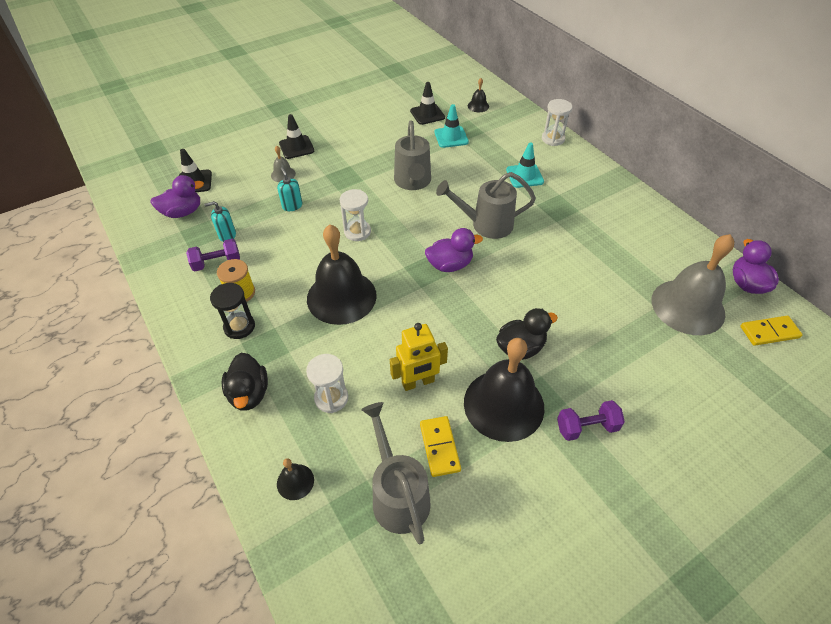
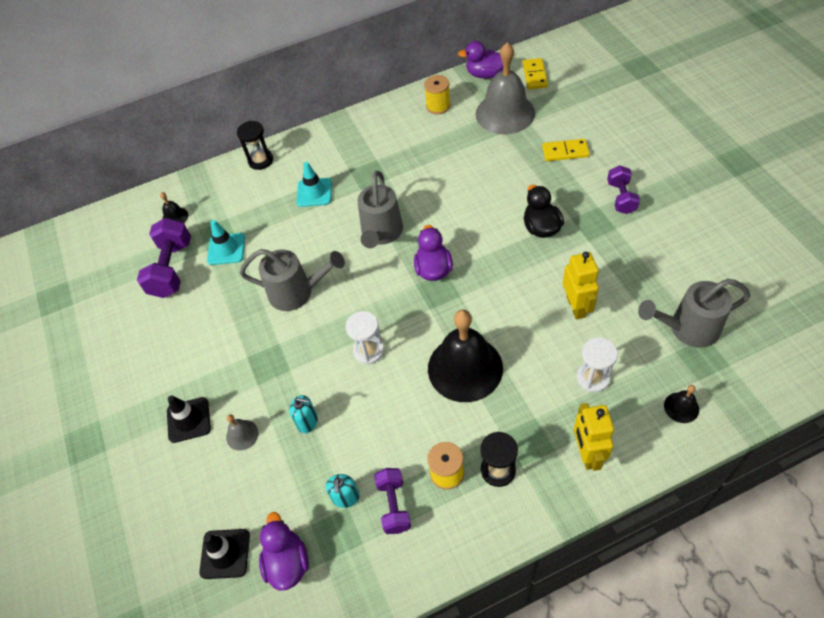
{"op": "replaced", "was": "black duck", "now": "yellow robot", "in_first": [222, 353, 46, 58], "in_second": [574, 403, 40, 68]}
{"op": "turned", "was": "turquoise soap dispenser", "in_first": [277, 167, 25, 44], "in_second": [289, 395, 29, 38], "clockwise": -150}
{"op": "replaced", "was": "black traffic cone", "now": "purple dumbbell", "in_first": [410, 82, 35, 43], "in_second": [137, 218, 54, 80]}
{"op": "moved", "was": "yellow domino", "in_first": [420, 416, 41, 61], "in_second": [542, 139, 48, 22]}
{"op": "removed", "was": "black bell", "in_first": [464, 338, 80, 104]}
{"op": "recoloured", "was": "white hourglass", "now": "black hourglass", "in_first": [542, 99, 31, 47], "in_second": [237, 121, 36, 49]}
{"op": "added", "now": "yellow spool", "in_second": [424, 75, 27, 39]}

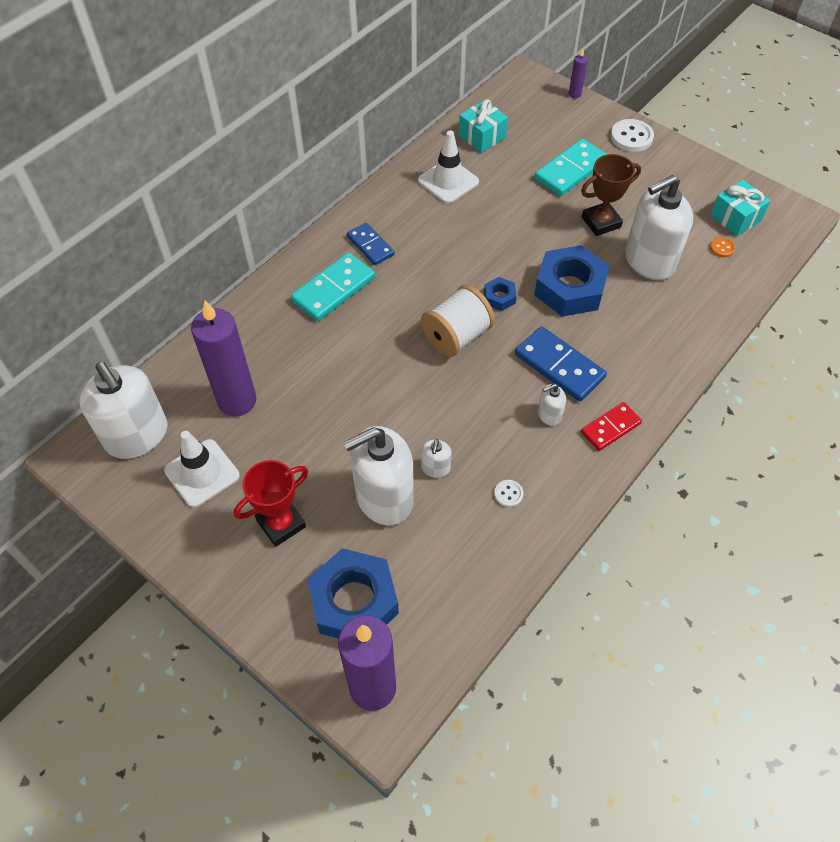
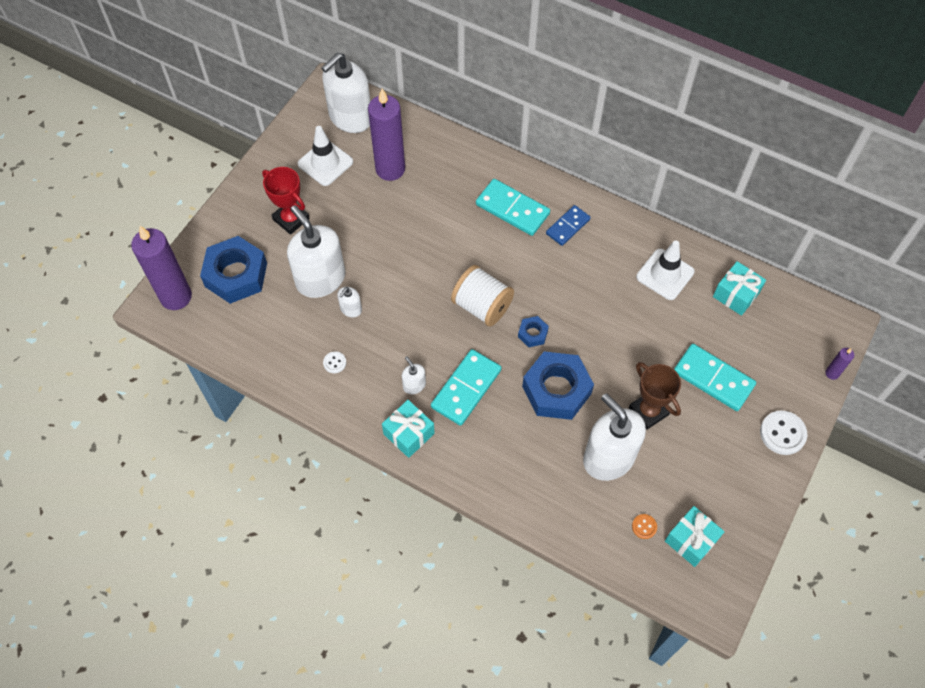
{"op": "turned", "was": "white soap dispenser", "in_first": [421, 439, 31, 39], "in_second": [337, 287, 25, 30], "clockwise": -60}
{"op": "recoloured", "was": "blue domino", "now": "turquoise domino", "in_first": [515, 326, 92, 76], "in_second": [431, 349, 70, 77]}
{"op": "replaced", "was": "red domino", "now": "turquoise gift", "in_first": [581, 402, 61, 49], "in_second": [382, 400, 53, 58]}

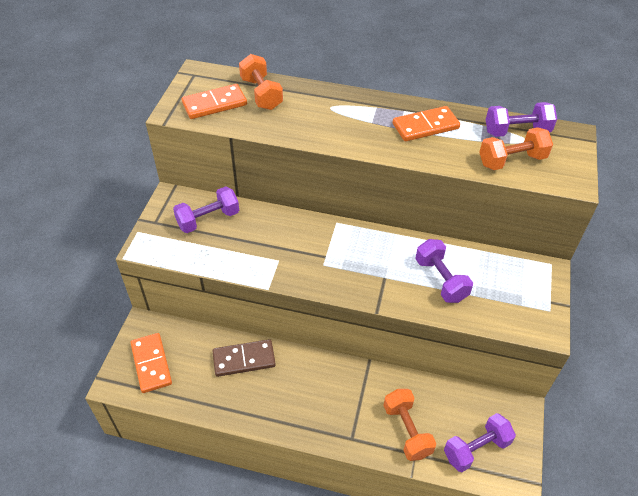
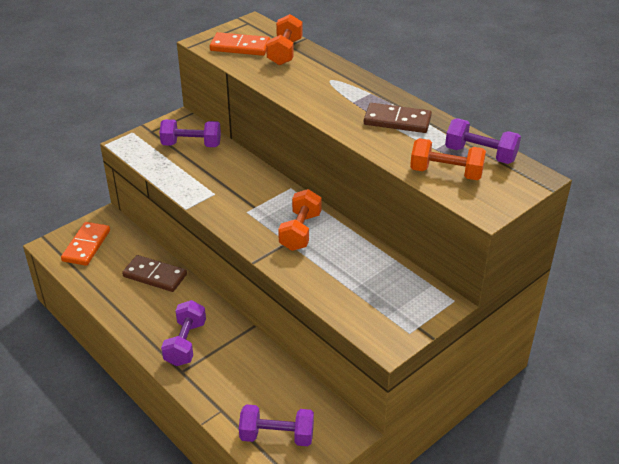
{"op": "moved", "was": "orange dumbbell", "in_first": [383, 389, 53, 72], "in_second": [278, 189, 44, 62]}
{"op": "recoloured", "was": "orange domino", "now": "brown domino", "in_first": [392, 106, 68, 35], "in_second": [364, 103, 68, 30]}
{"op": "moved", "was": "purple dumbbell", "in_first": [415, 239, 58, 64], "in_second": [161, 300, 45, 66]}

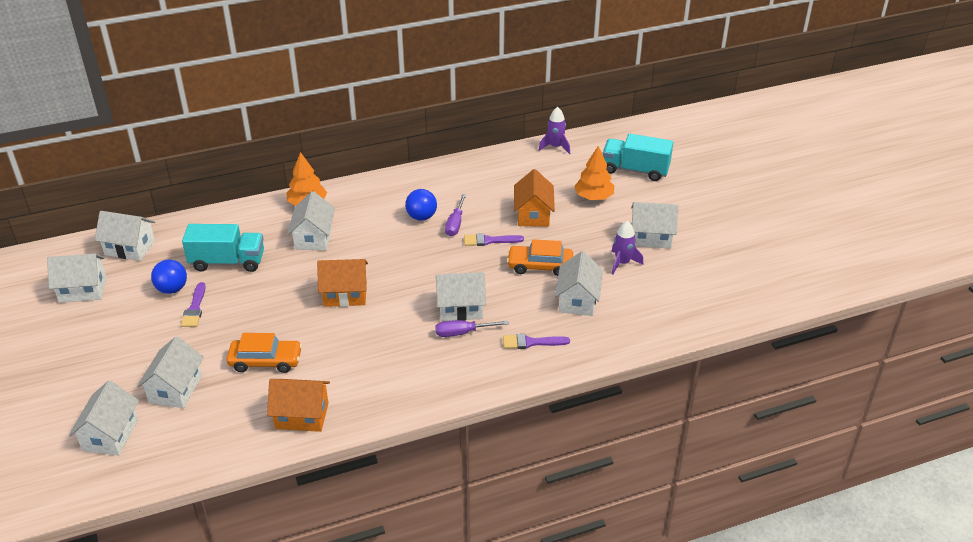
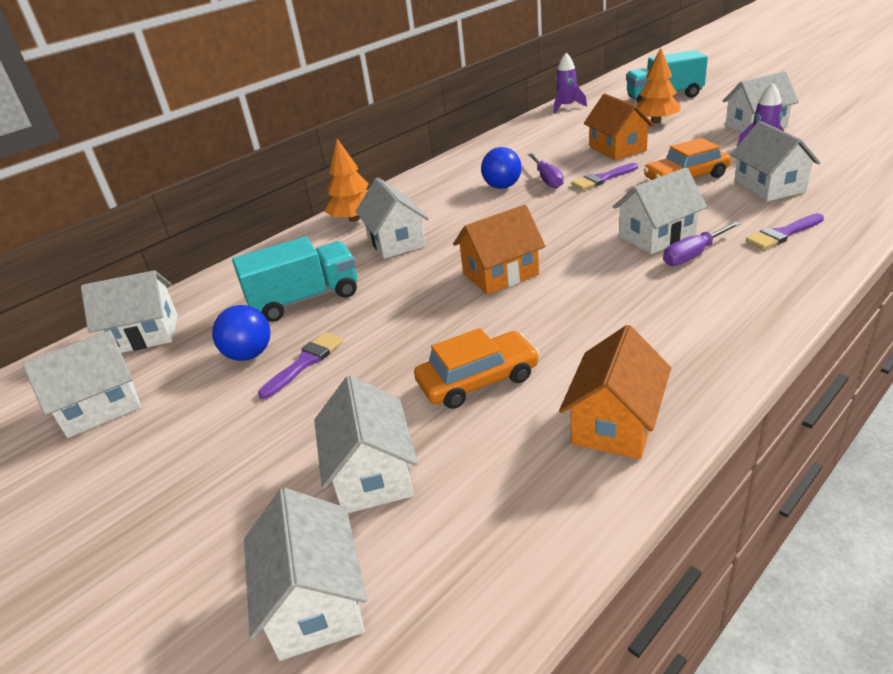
{"op": "turned", "was": "purple brush", "in_first": [181, 282, 25, 45], "in_second": [258, 332, 85, 67], "clockwise": -120}
{"op": "turned", "was": "orange house", "in_first": [267, 379, 63, 53], "in_second": [559, 325, 112, 134], "clockwise": -45}

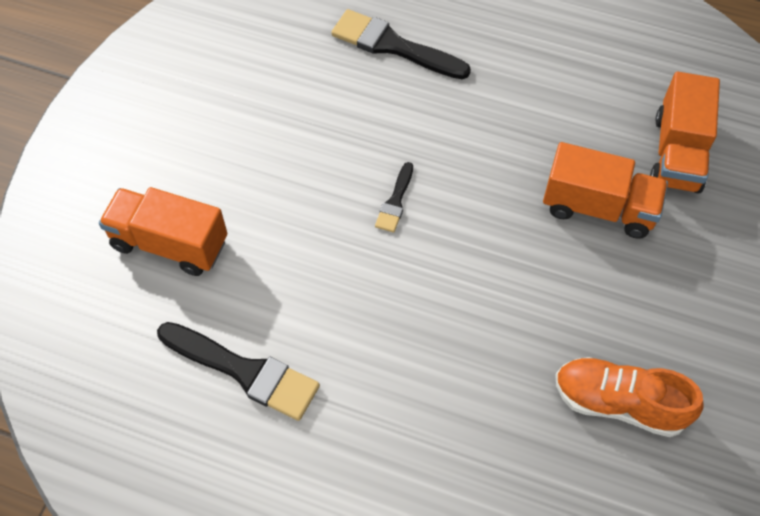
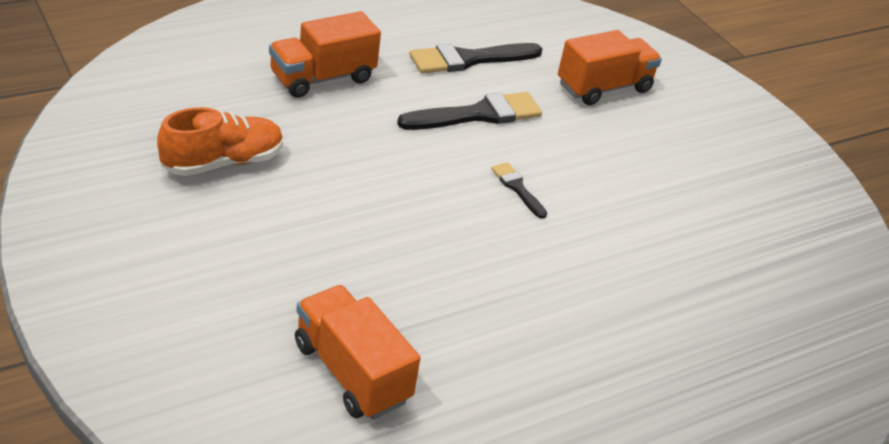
{"op": "moved", "was": "black brush", "in_first": [331, 9, 140, 70], "in_second": [397, 92, 145, 38]}
{"op": "moved", "was": "orange truck", "in_first": [543, 142, 125, 97], "in_second": [269, 11, 112, 87]}

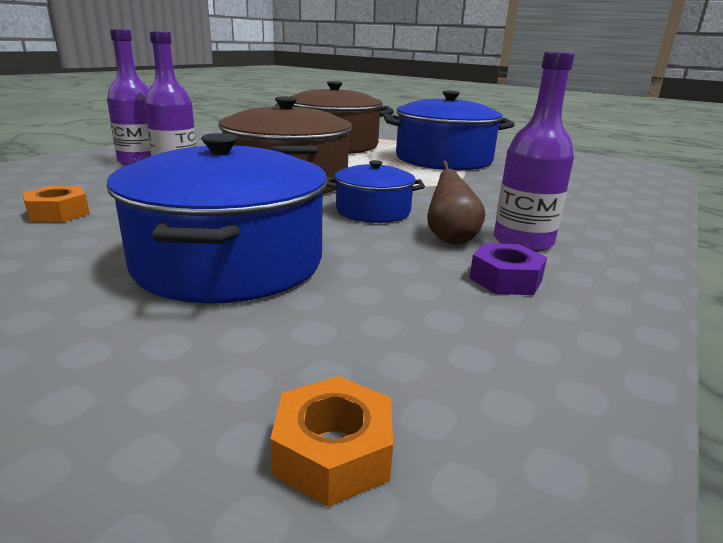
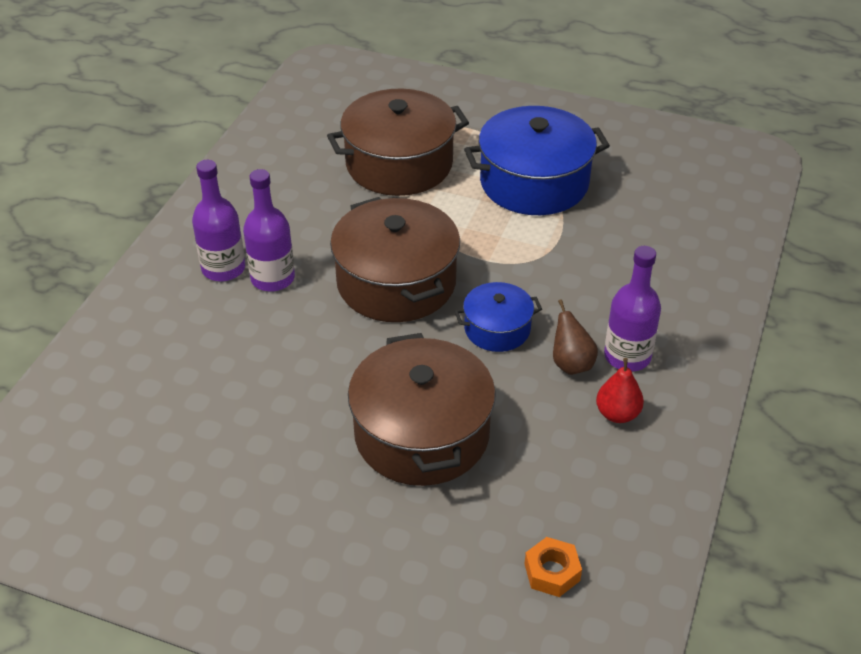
{"op": "removed", "was": "orange nut", "in_first": [22, 186, 68, 37]}
{"op": "recoloured", "was": "blue pot", "now": "brown pot", "in_first": [106, 133, 222, 170], "in_second": [348, 333, 148, 153]}
{"op": "replaced", "was": "purple nut", "now": "red pear", "in_first": [469, 243, 78, 52], "in_second": [596, 358, 48, 65]}

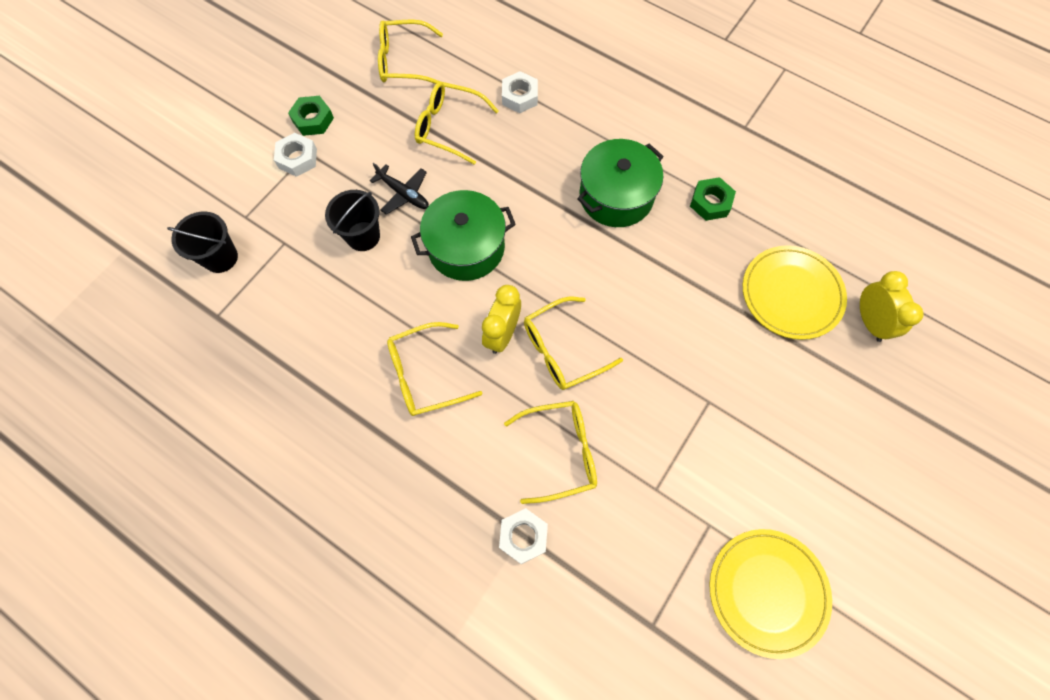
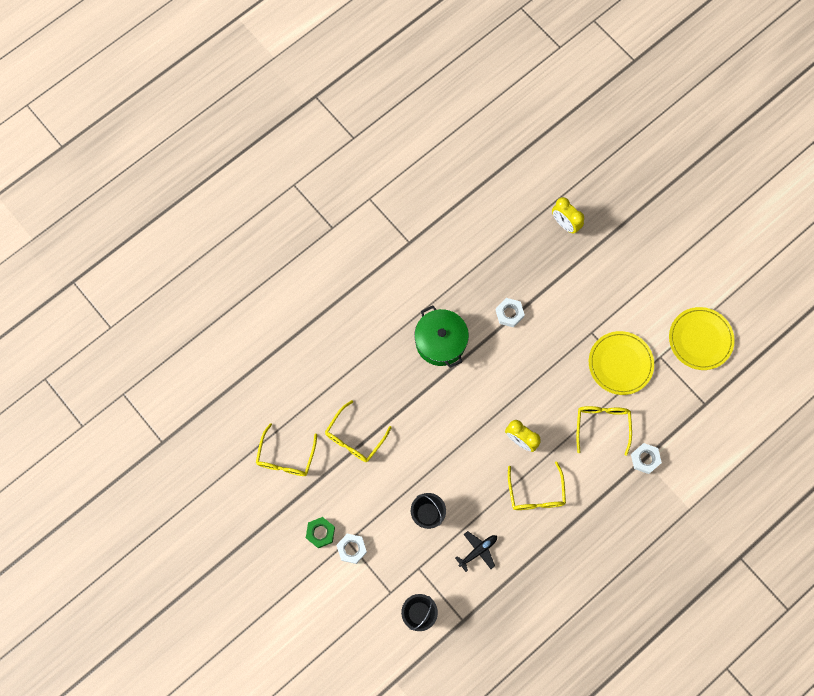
{"op": "moved", "was": "black plane", "in_first": [370, 163, 59, 51], "in_second": [455, 531, 42, 41]}
{"op": "removed", "was": "green pot", "in_first": [411, 190, 105, 91]}
{"op": "moved", "was": "white nut", "in_first": [502, 71, 36, 42], "in_second": [496, 298, 29, 30]}
{"op": "removed", "was": "yellow glasses", "in_first": [524, 297, 99, 93]}
{"op": "removed", "was": "green nut", "in_first": [690, 177, 46, 44]}
{"op": "moved", "was": "yellow plate", "in_first": [743, 245, 104, 95], "in_second": [589, 331, 65, 64]}
{"op": "turned", "was": "yellow clock", "in_first": [860, 271, 64, 71], "in_second": [552, 197, 32, 37], "clockwise": -135}

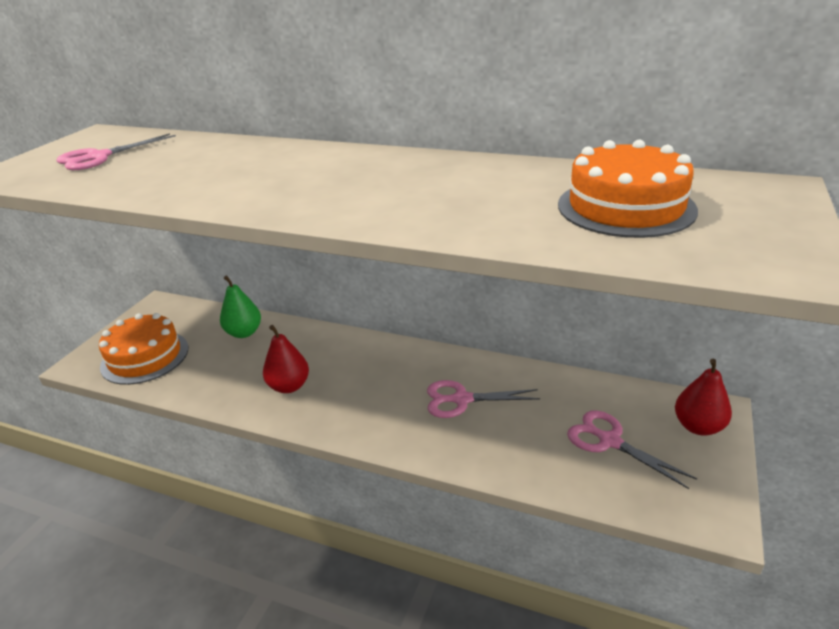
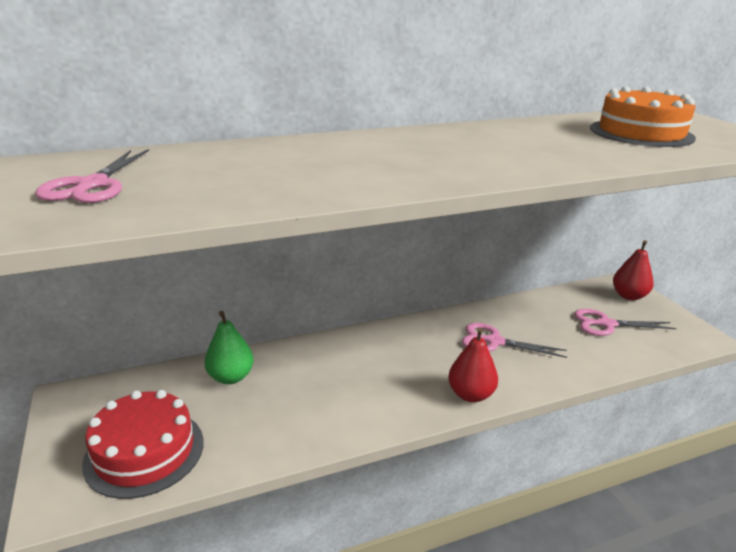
{"op": "recoloured", "was": "orange cake", "now": "red cake", "in_first": [99, 313, 89, 72], "in_second": [82, 390, 122, 109]}
{"op": "moved", "was": "red pear", "in_first": [263, 325, 46, 68], "in_second": [448, 328, 50, 74]}
{"op": "turned", "was": "pink scissors", "in_first": [427, 380, 113, 38], "in_second": [462, 323, 105, 35], "clockwise": 60}

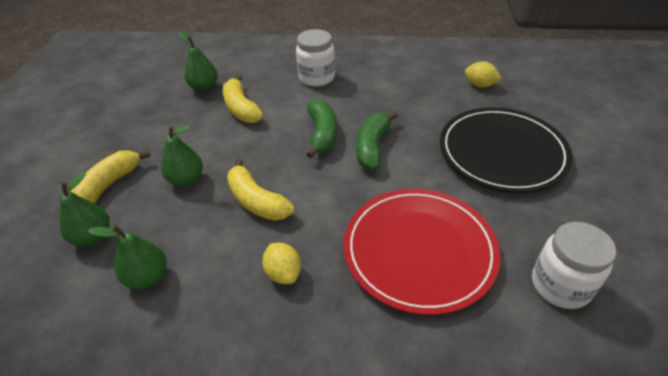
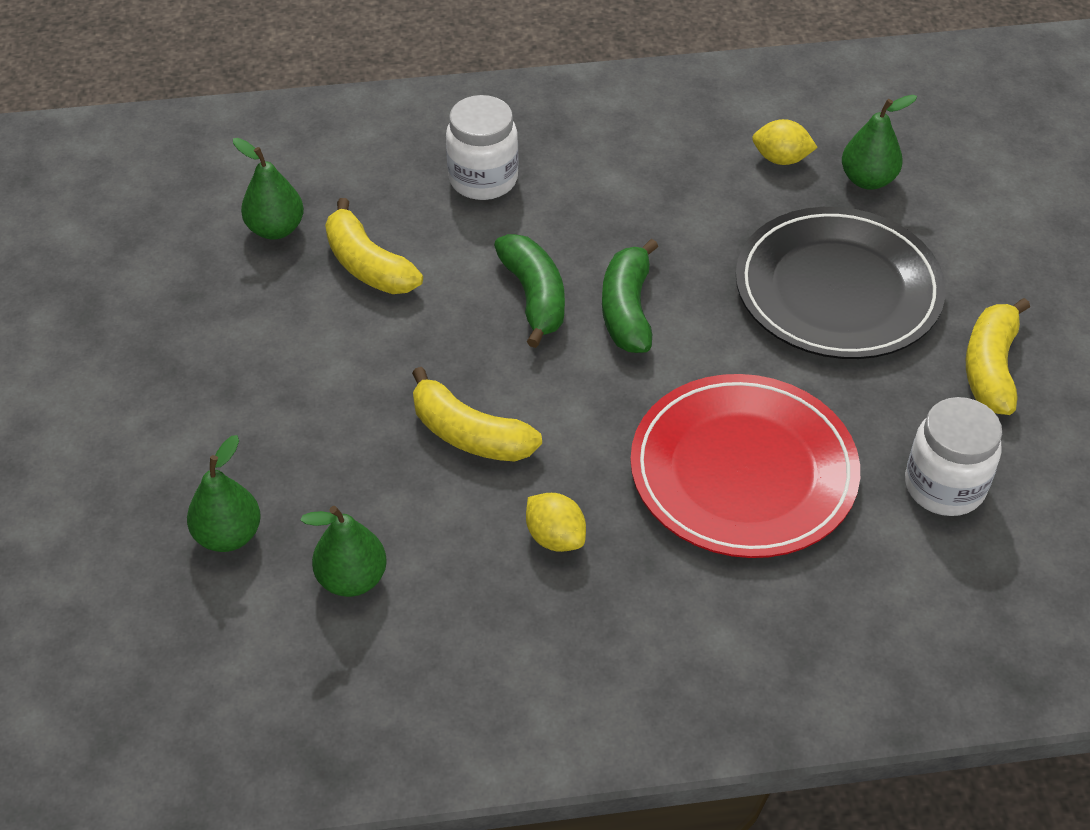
{"op": "moved", "was": "yellow banana", "in_first": [70, 150, 80, 54], "in_second": [966, 298, 64, 117]}
{"op": "moved", "was": "green pear", "in_first": [161, 125, 42, 62], "in_second": [842, 95, 75, 95]}

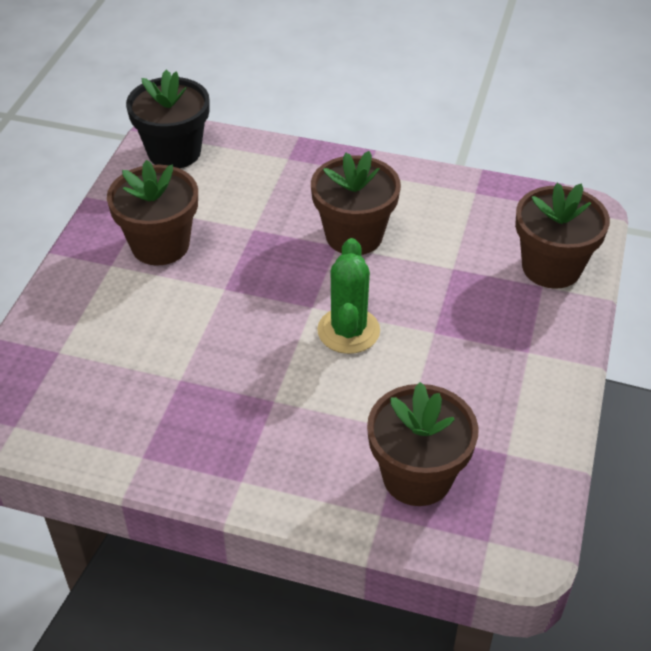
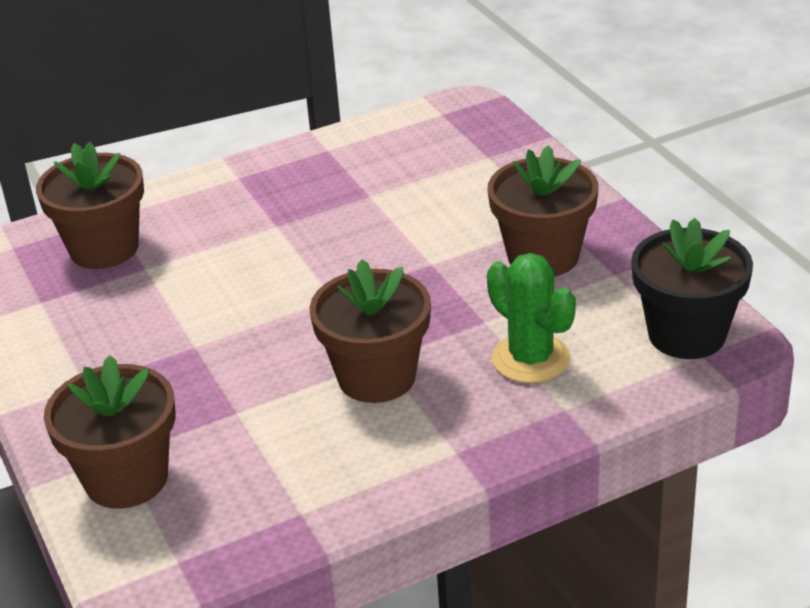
{"op": "moved", "was": "green cactus", "in_first": [317, 238, 63, 116], "in_second": [487, 253, 89, 130]}

